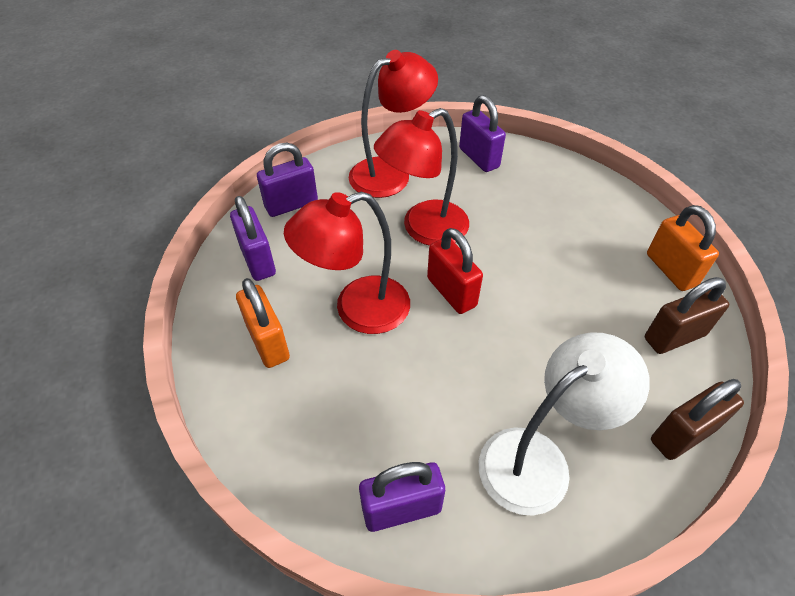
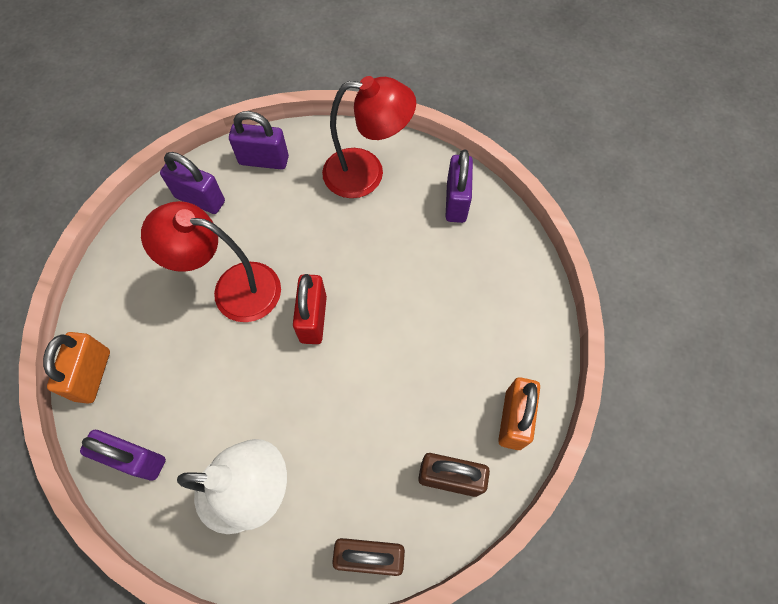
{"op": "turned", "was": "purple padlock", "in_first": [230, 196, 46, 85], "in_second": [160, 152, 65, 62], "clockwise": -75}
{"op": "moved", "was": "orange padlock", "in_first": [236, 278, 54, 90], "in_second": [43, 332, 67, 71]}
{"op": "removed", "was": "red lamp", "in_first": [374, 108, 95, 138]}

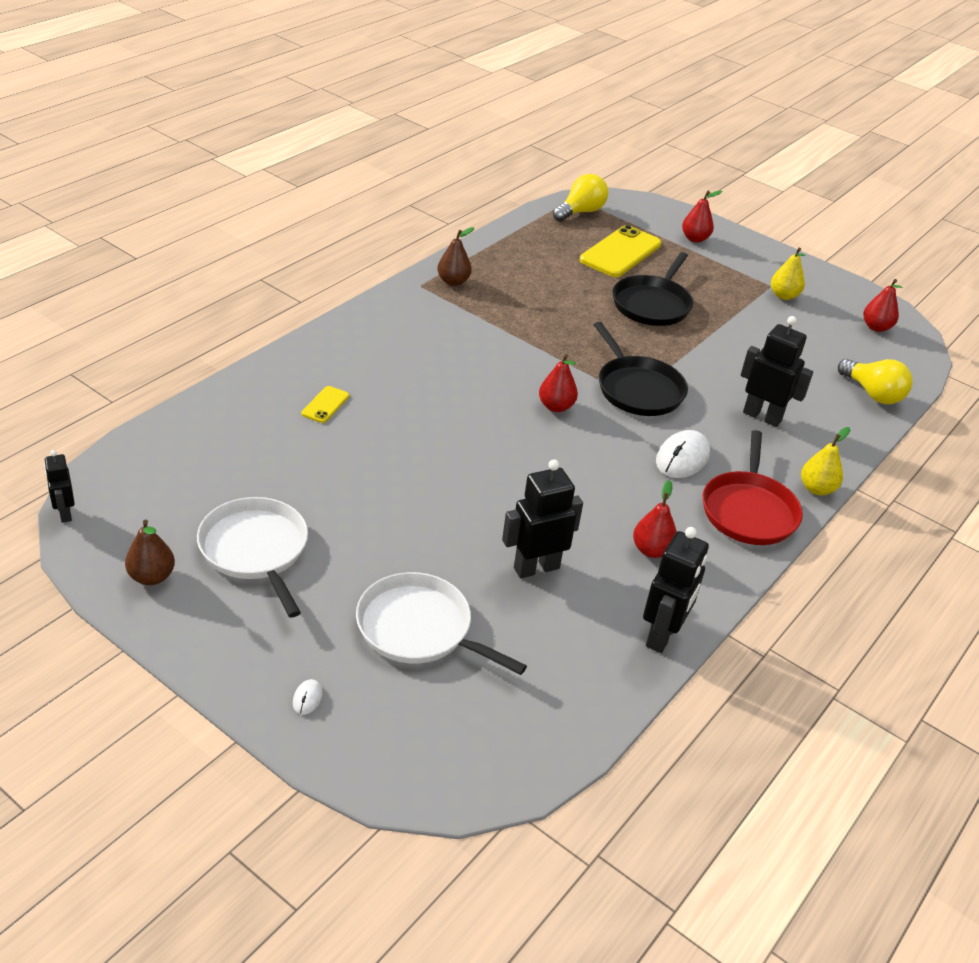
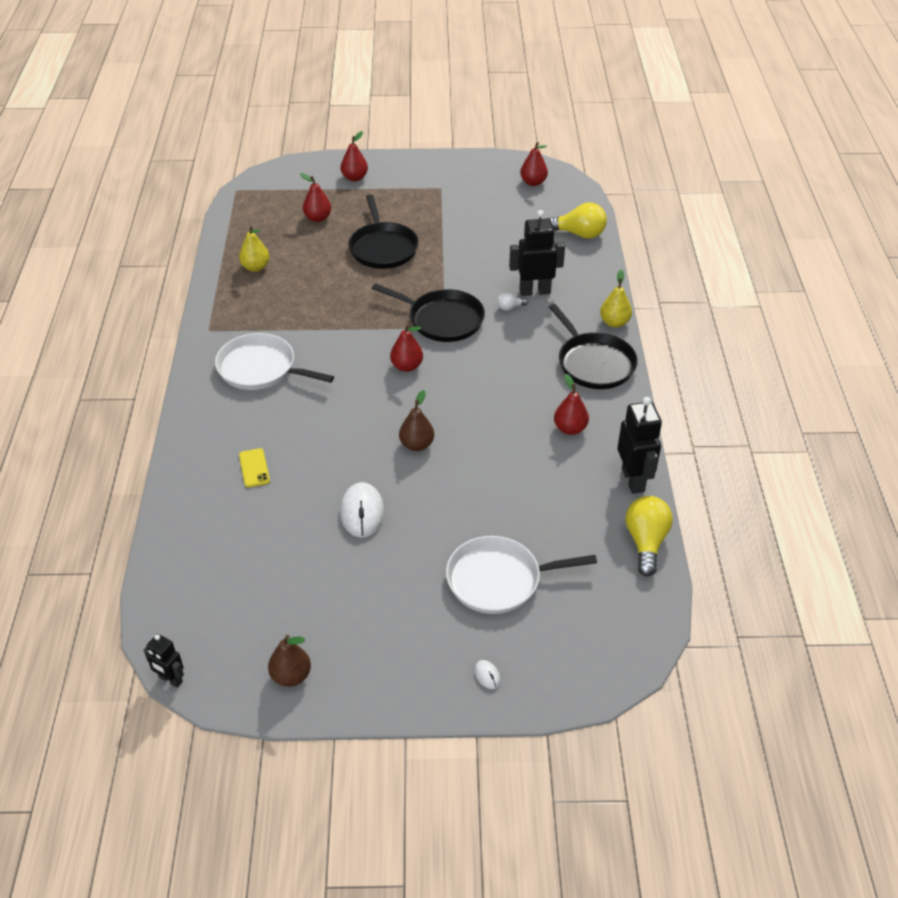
{"op": "moved", "was": "white pan", "in_first": [197, 497, 111, 121], "in_second": [215, 333, 119, 57]}
{"op": "moved", "was": "brown pear", "in_first": [437, 227, 37, 59], "in_second": [399, 390, 35, 61]}
{"op": "removed", "was": "black robot", "in_first": [502, 459, 81, 119]}
{"op": "moved", "was": "yellow light bulb", "in_first": [553, 174, 55, 48], "in_second": [626, 496, 47, 80]}
{"op": "replaced", "was": "yellow phone", "now": "red pear", "in_first": [580, 225, 81, 52], "in_second": [300, 173, 31, 49]}
{"op": "moved", "was": "white mouse", "in_first": [656, 430, 54, 48], "in_second": [340, 482, 44, 56]}
{"op": "recoloured", "was": "red pan", "now": "black pan", "in_first": [703, 430, 100, 115], "in_second": [549, 304, 89, 85]}
{"op": "moved", "was": "yellow pear", "in_first": [771, 248, 35, 52], "in_second": [239, 226, 31, 46]}
{"op": "added", "now": "white light bulb", "in_second": [497, 292, 31, 19]}

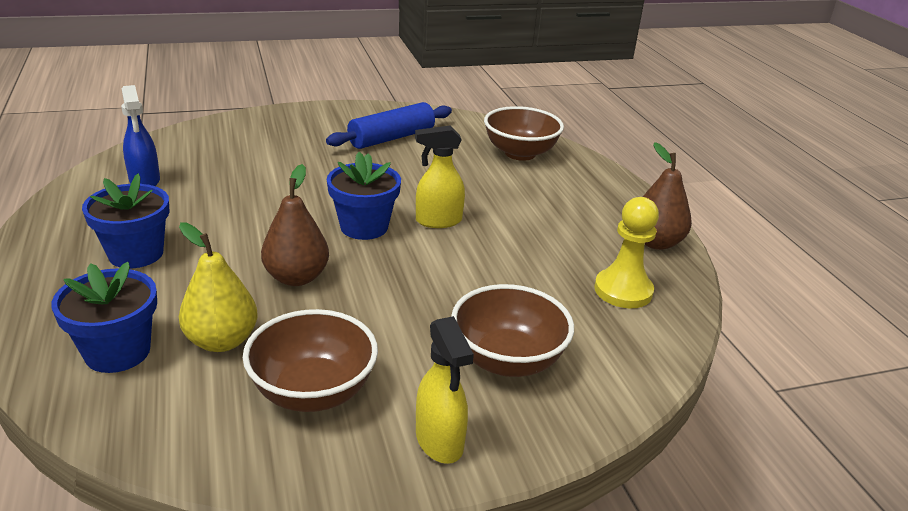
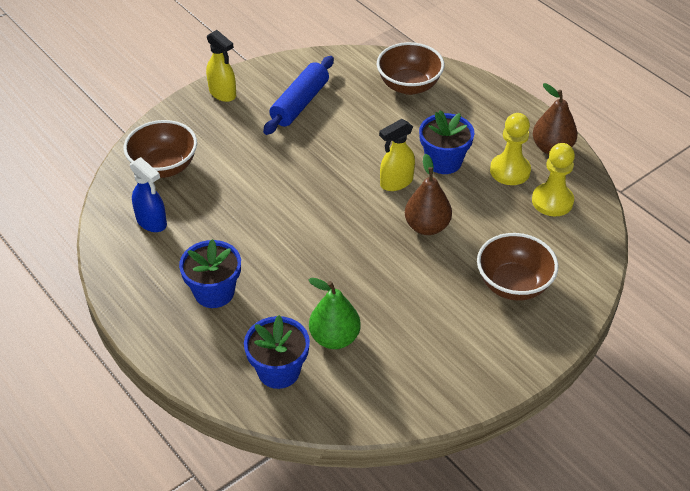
{"op": "recoloured", "was": "yellow pear", "now": "green pear", "in_first": [179, 222, 79, 130], "in_second": [308, 278, 53, 71]}
{"op": "moved", "was": "brown bowl", "in_first": [243, 309, 135, 103], "in_second": [124, 120, 73, 58]}
{"op": "moved", "was": "brown pear", "in_first": [261, 164, 68, 122], "in_second": [405, 154, 47, 81]}
{"op": "moved", "was": "blue flower pot", "in_first": [327, 152, 74, 88], "in_second": [419, 110, 55, 64]}
{"op": "moved", "was": "yellow spray bottle", "in_first": [416, 316, 58, 148], "in_second": [206, 30, 30, 72]}
{"op": "added", "now": "yellow pawn", "in_second": [490, 113, 41, 72]}

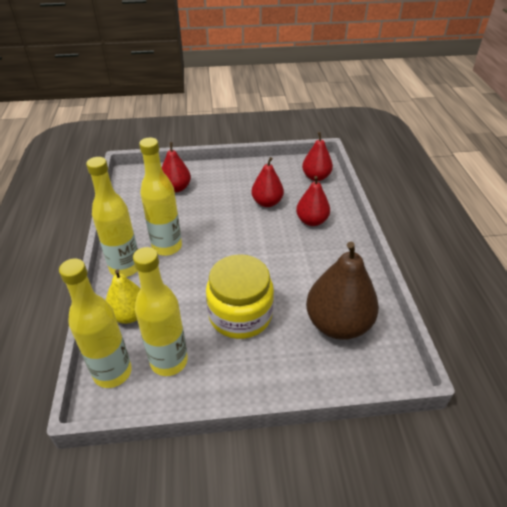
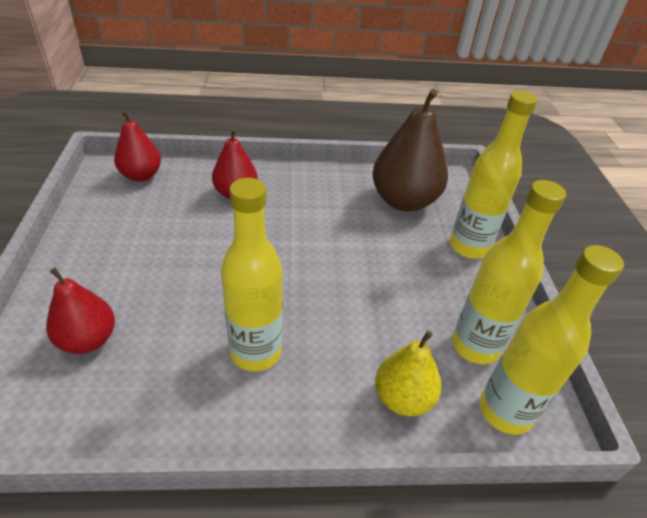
{"op": "moved", "was": "yellow bottle", "in_first": [86, 157, 52, 120], "in_second": [450, 91, 87, 168]}
{"op": "removed", "was": "yellow jar", "in_first": [206, 254, 68, 85]}
{"op": "removed", "was": "red pear", "in_first": [251, 157, 33, 50]}

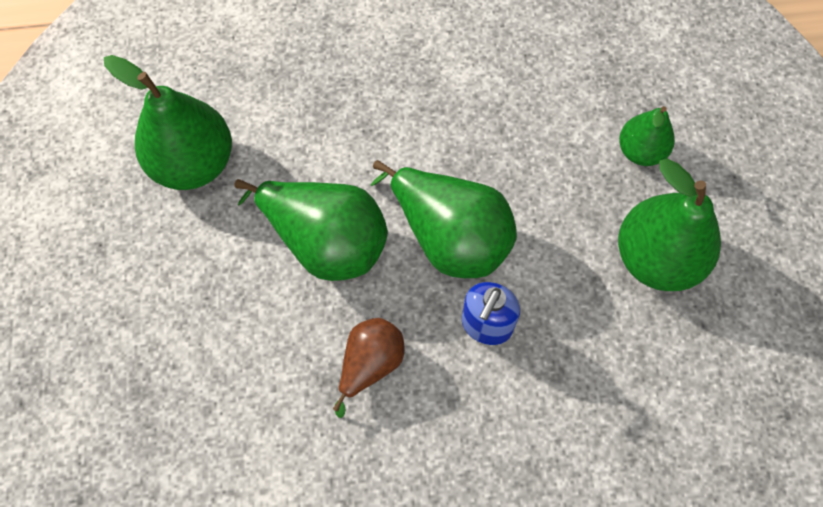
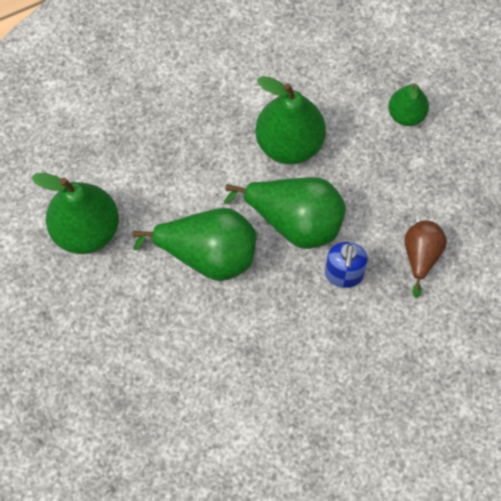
{"op": "moved", "was": "brown pear", "in_first": [333, 318, 71, 100], "in_second": [404, 220, 43, 78]}
{"op": "moved", "was": "green pear", "in_first": [618, 158, 103, 133], "in_second": [255, 76, 71, 88]}

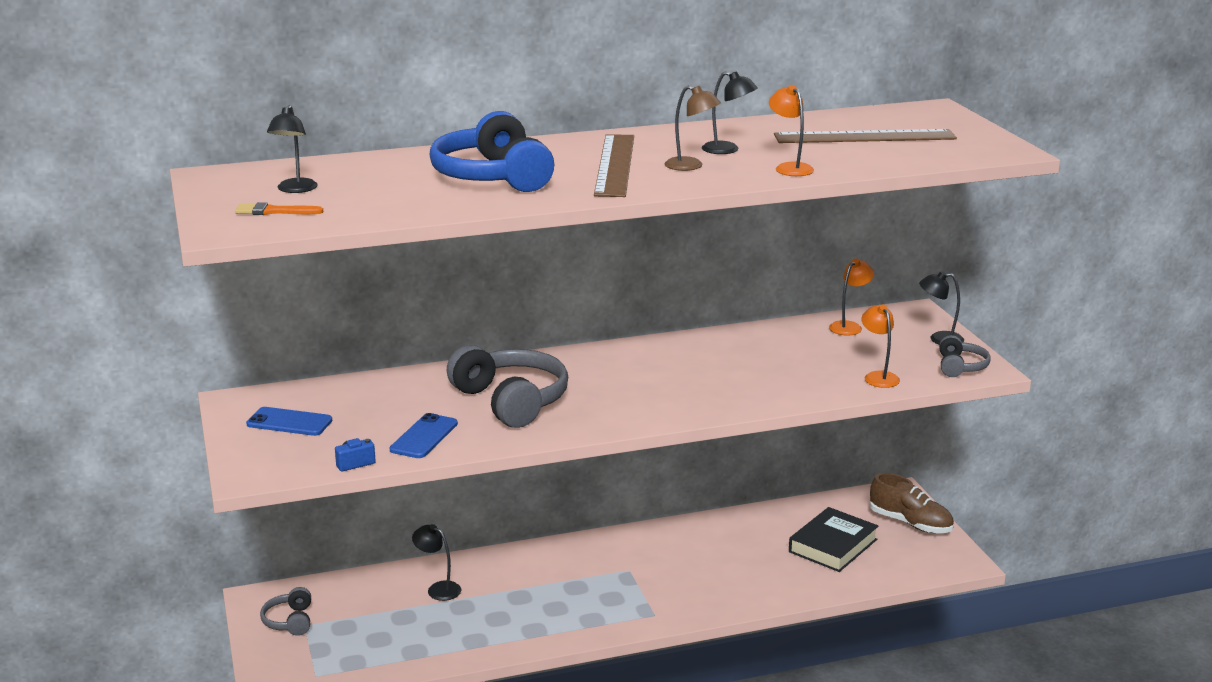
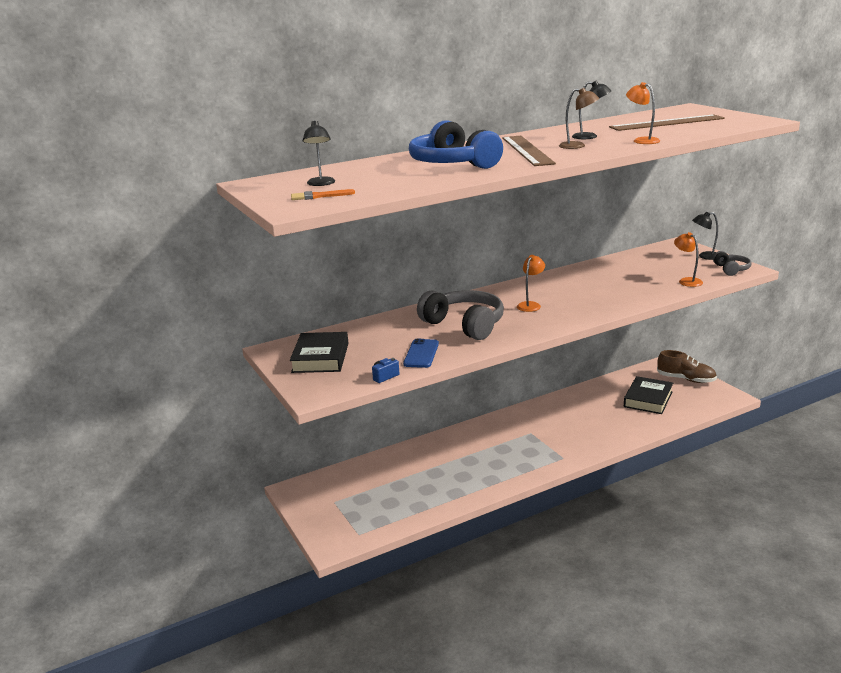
{"op": "replaced", "was": "blue phone", "now": "black book", "in_first": [246, 407, 86, 29], "in_second": [290, 332, 59, 41]}
{"op": "removed", "was": "grey headphones", "in_first": [260, 587, 51, 49]}
{"op": "removed", "was": "black lamp", "in_first": [412, 524, 49, 77]}
{"op": "moved", "was": "orange lamp", "in_first": [829, 259, 45, 76], "in_second": [517, 255, 28, 57]}

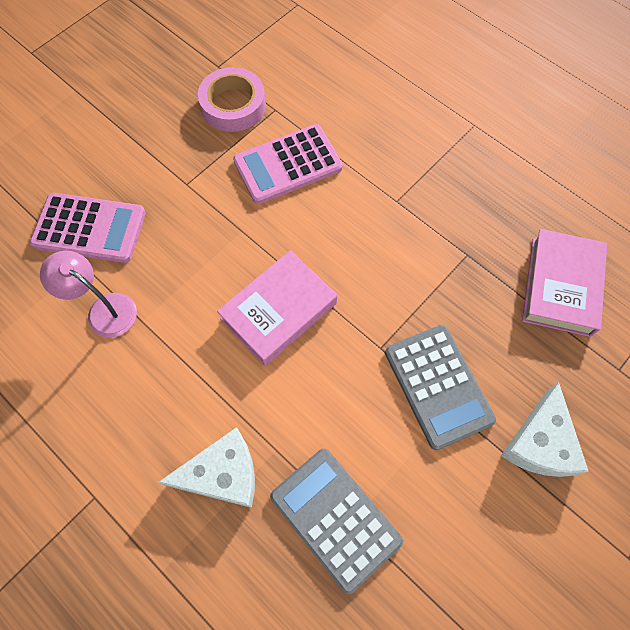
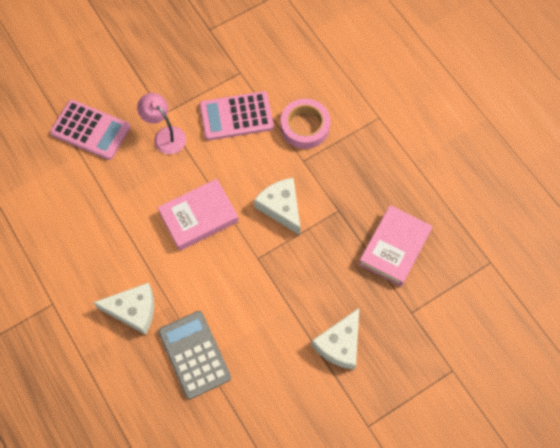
{"op": "moved", "was": "pink lamp", "in_first": [40, 251, 97, 87], "in_second": [137, 93, 49, 61]}
{"op": "moved", "was": "pink tape", "in_first": [198, 67, 68, 65], "in_second": [281, 99, 49, 50]}
{"op": "removed", "was": "grey calculator", "in_first": [385, 325, 111, 125]}
{"op": "added", "now": "white cheese", "in_second": [254, 178, 47, 57]}

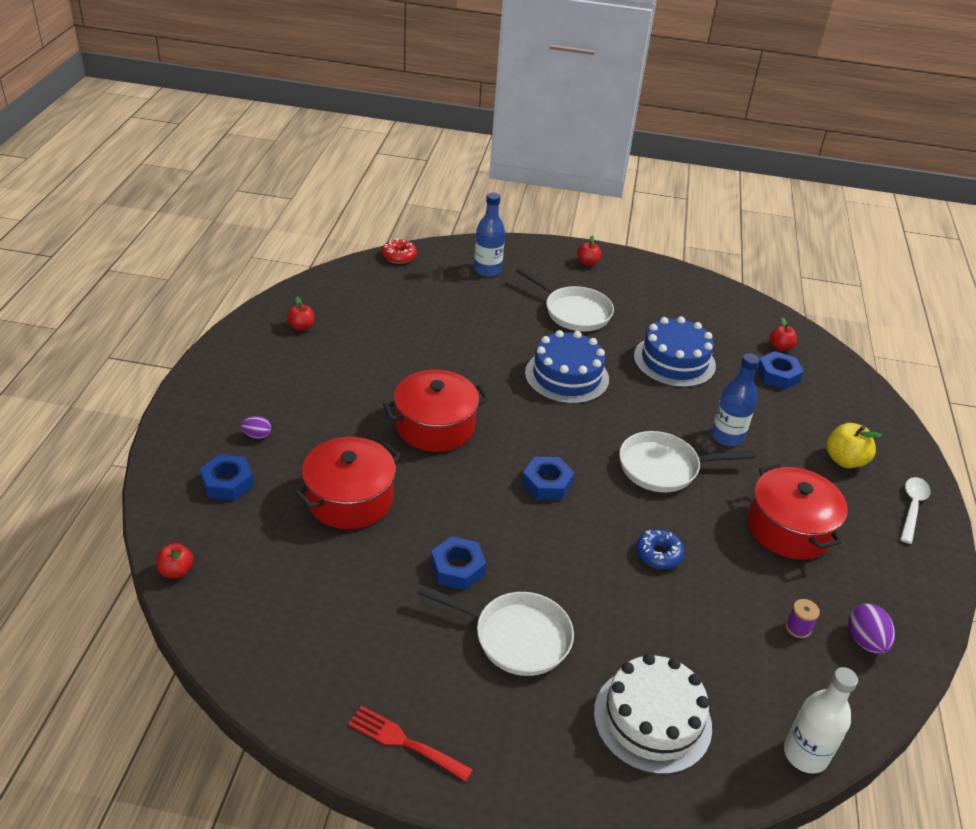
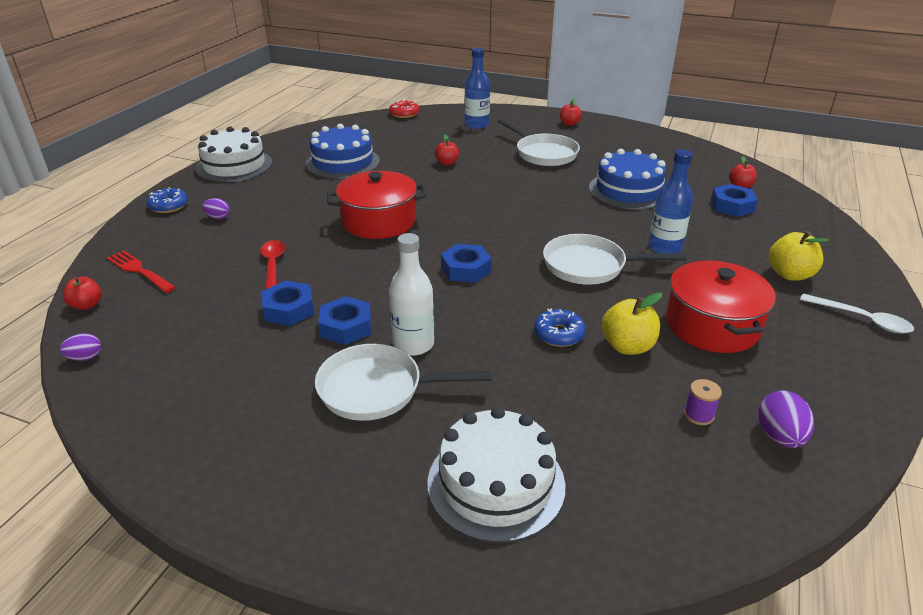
{"op": "moved", "was": "blue nut", "in_first": [200, 454, 54, 47], "in_second": [262, 280, 52, 46]}
{"op": "moved", "was": "red apple", "in_first": [287, 296, 28, 35], "in_second": [435, 134, 24, 31]}
{"op": "replaced", "was": "red pot", "now": "red spoon", "in_first": [295, 437, 106, 92], "in_second": [260, 240, 25, 49]}
{"op": "moved", "was": "red fork", "in_first": [348, 706, 125, 76], "in_second": [107, 250, 69, 43]}
{"op": "turned", "was": "white pan", "in_first": [417, 585, 157, 91], "in_second": [315, 344, 177, 77], "clockwise": 150}
{"op": "moved", "was": "blue cake", "in_first": [525, 330, 84, 74], "in_second": [306, 124, 74, 55]}
{"op": "moved", "was": "white bottle", "in_first": [784, 667, 74, 107], "in_second": [389, 233, 45, 123]}
{"op": "turned", "was": "white spoon", "in_first": [900, 477, 30, 67], "in_second": [800, 294, 114, 39], "clockwise": 90}
{"op": "added", "now": "purple egg", "in_second": [60, 333, 41, 28]}
{"op": "added", "now": "blue donut", "in_second": [146, 187, 42, 26]}
{"op": "added", "now": "white cake", "in_second": [196, 126, 76, 56]}
{"op": "added", "now": "yellow apple", "in_second": [602, 292, 60, 63]}

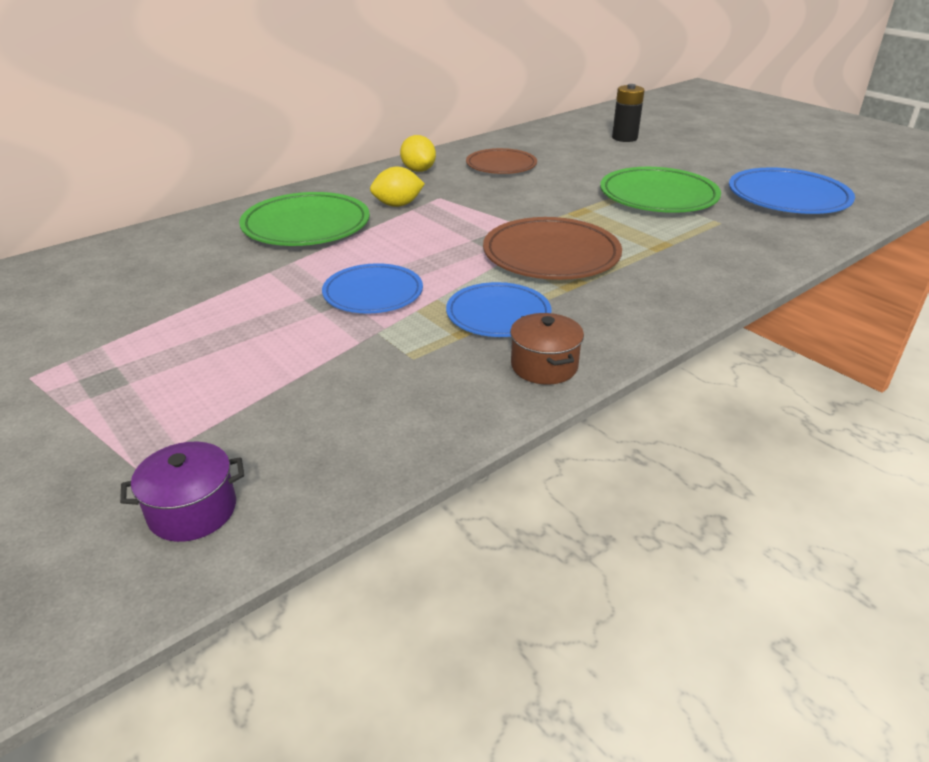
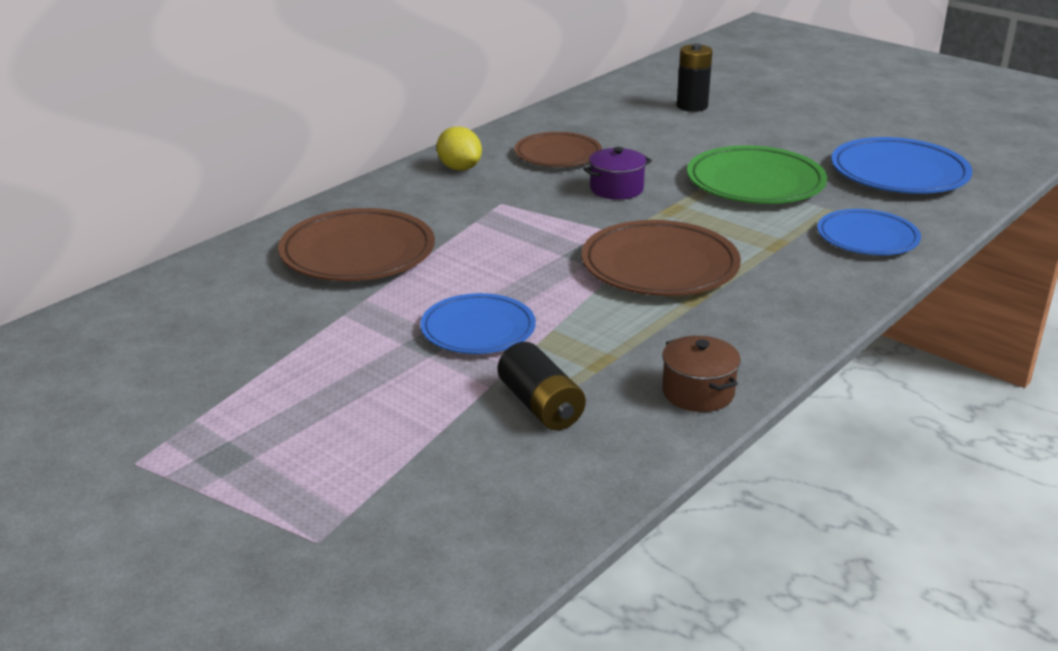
{"op": "moved", "was": "purple pot", "in_first": [120, 442, 124, 100], "in_second": [583, 147, 69, 53]}
{"op": "recoloured", "was": "green plate", "now": "brown plate", "in_first": [239, 192, 131, 54], "in_second": [278, 208, 157, 73]}
{"op": "removed", "was": "yellow lemon", "in_first": [370, 167, 55, 40]}
{"op": "moved", "was": "blue plate", "in_first": [446, 282, 105, 55], "in_second": [817, 209, 104, 46]}
{"op": "added", "now": "black battery", "in_second": [498, 342, 88, 88]}

